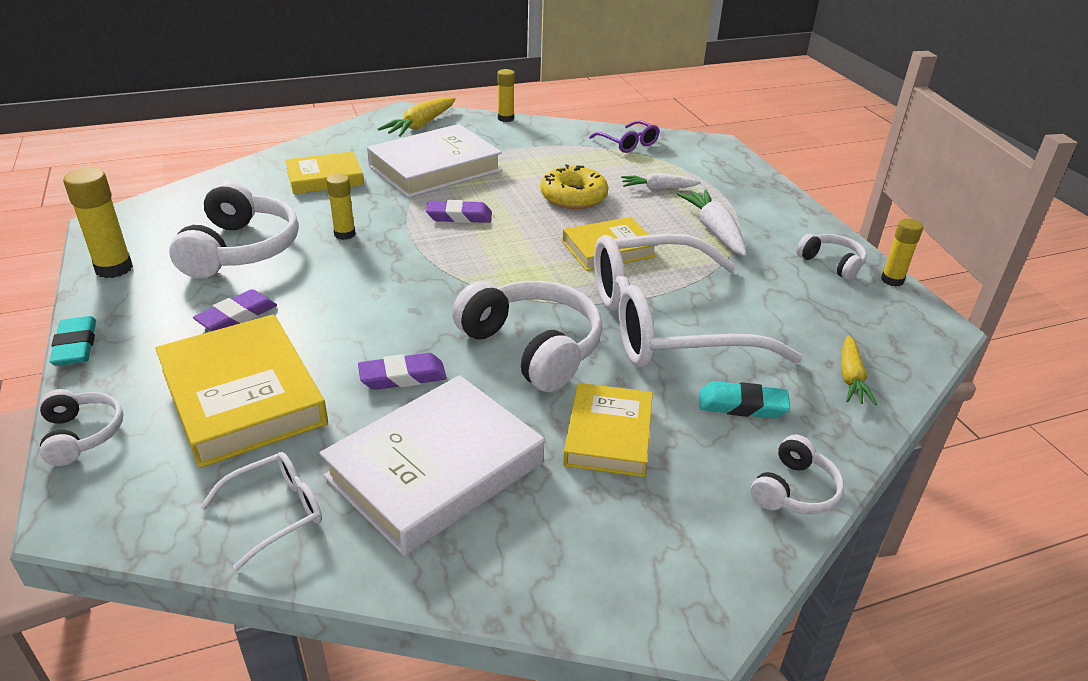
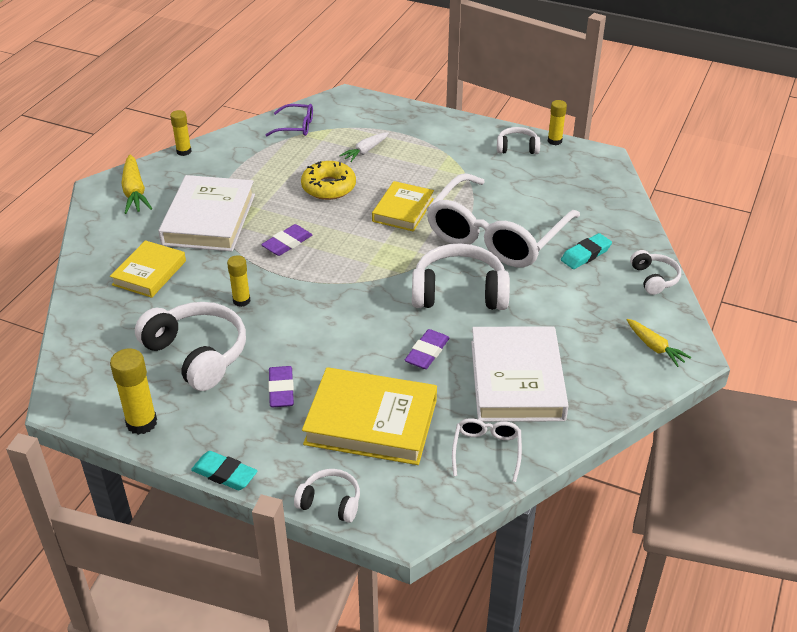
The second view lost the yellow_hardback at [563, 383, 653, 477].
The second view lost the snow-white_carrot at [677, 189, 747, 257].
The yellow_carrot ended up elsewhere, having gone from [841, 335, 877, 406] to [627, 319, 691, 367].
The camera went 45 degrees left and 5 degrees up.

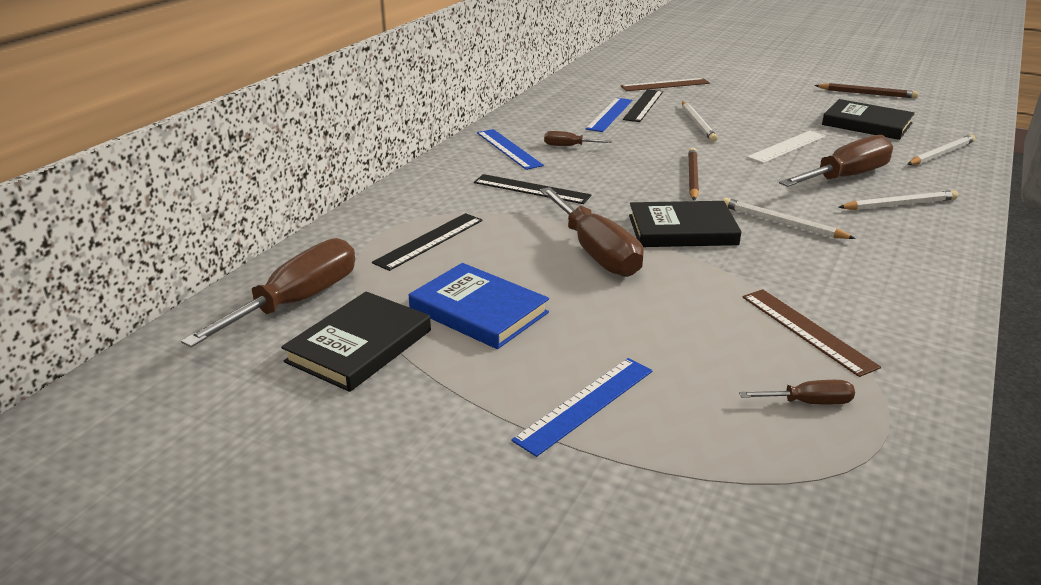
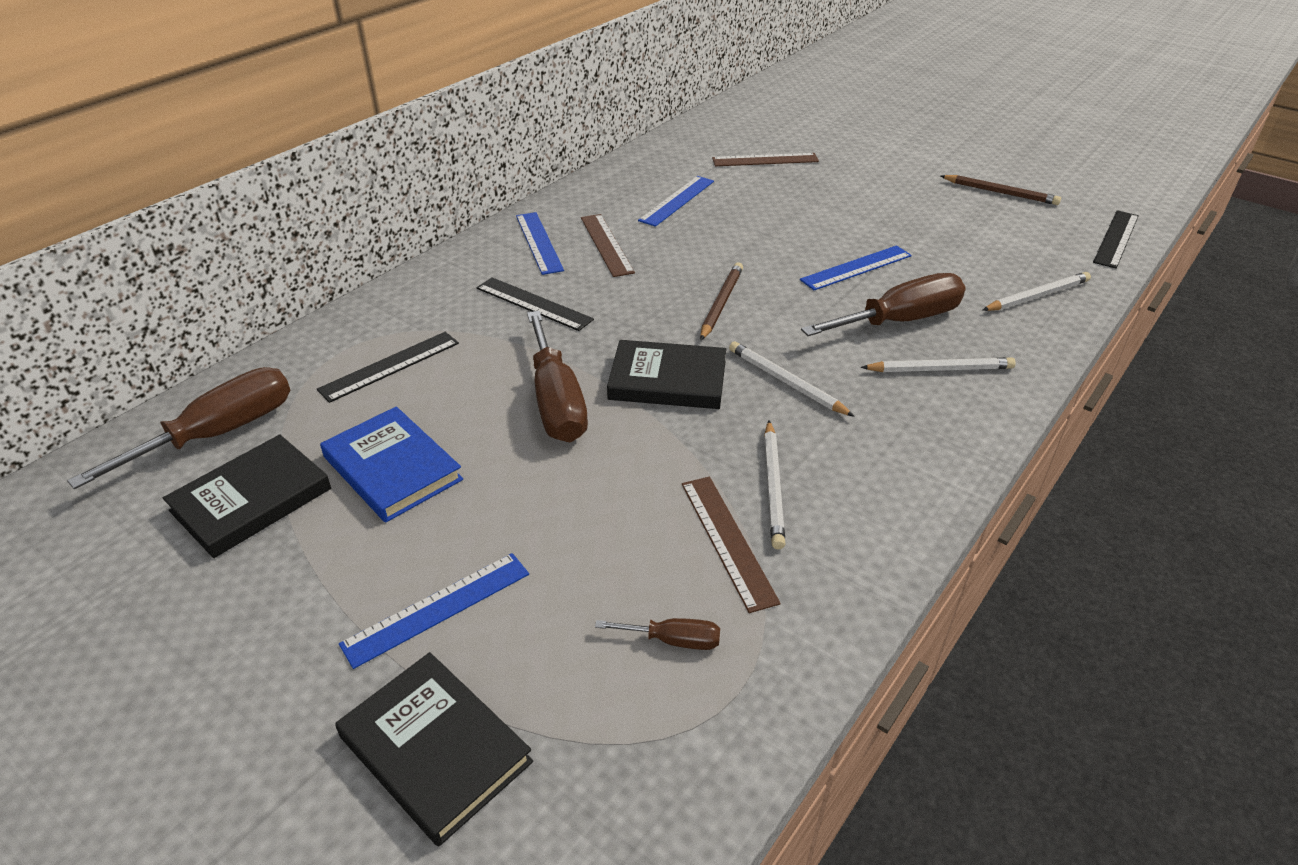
The ebony_measuring_stick ended up elsewhere, having gone from [623, 89, 663, 122] to [1093, 210, 1139, 269].
The snow-white_wooden_pencil ended up elsewhere, having gone from [682, 101, 718, 142] to [764, 420, 785, 549].
The ebony_hardback ended up elsewhere, having gone from [822, 99, 915, 140] to [335, 652, 533, 846].
Where the russet_flat_screwdriver stood at [544, 131, 612, 146], the russet_measuring_stick came to stand at [581, 214, 635, 277].
What was the snow-white_measuring_stick at [747, 131, 826, 163] turned into the royal_blue_measuring_stick at [800, 245, 912, 290].
The camera went 10 degrees right and 10 degrees up.

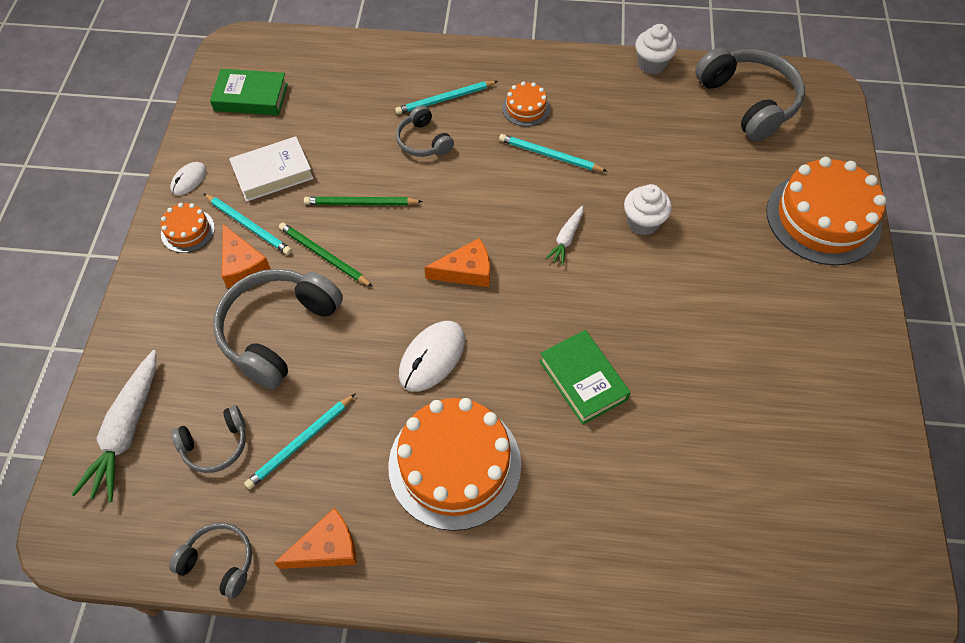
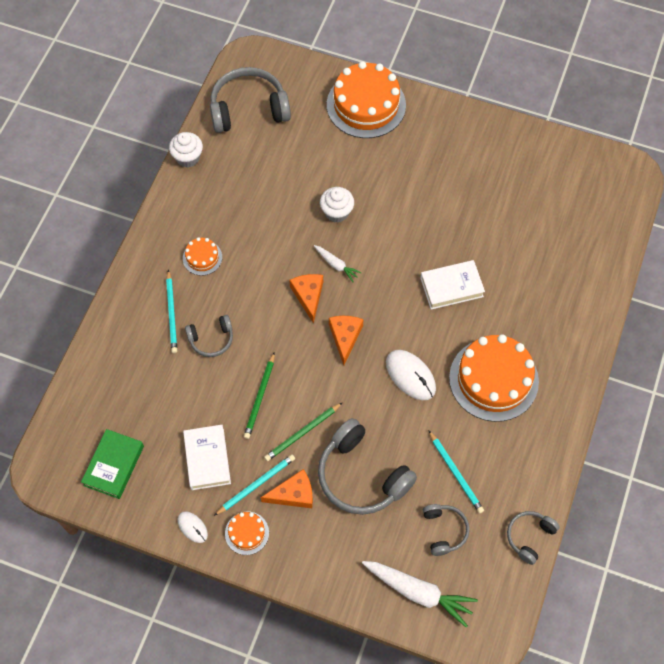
The second view lost the aqua_wooden_pencil at [499, 134, 607, 171].
The orange-coloured_cheese ended up elsewhere, having gone from [274, 508, 357, 569] to [289, 274, 323, 324].
What was the green_hardback at [540, 330, 631, 425] turned into the snow-white_hardback at [420, 260, 485, 310].
The camera went 75 degrees left and 5 degrees up.

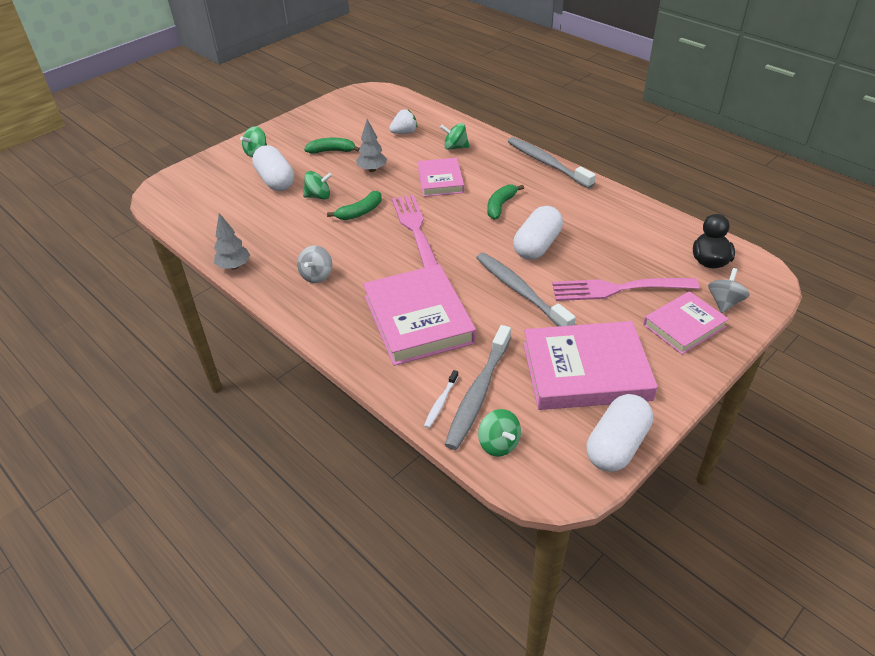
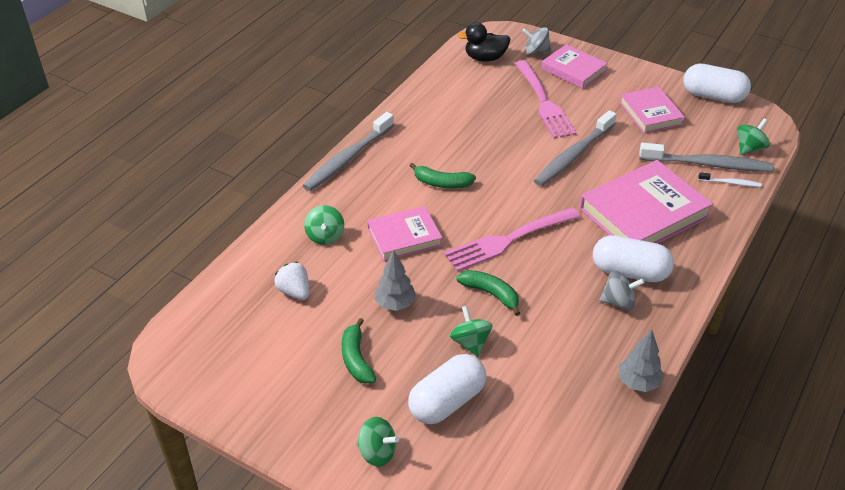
The snow-white_capsule ended up elsewhere, having gone from [513, 206, 563, 260] to [593, 235, 674, 282].
The size of the rose-pink_hardback at [523, 321, 658, 410] changed by a factor of 0.60.
The camera went 105 degrees left and 0 degrees up.

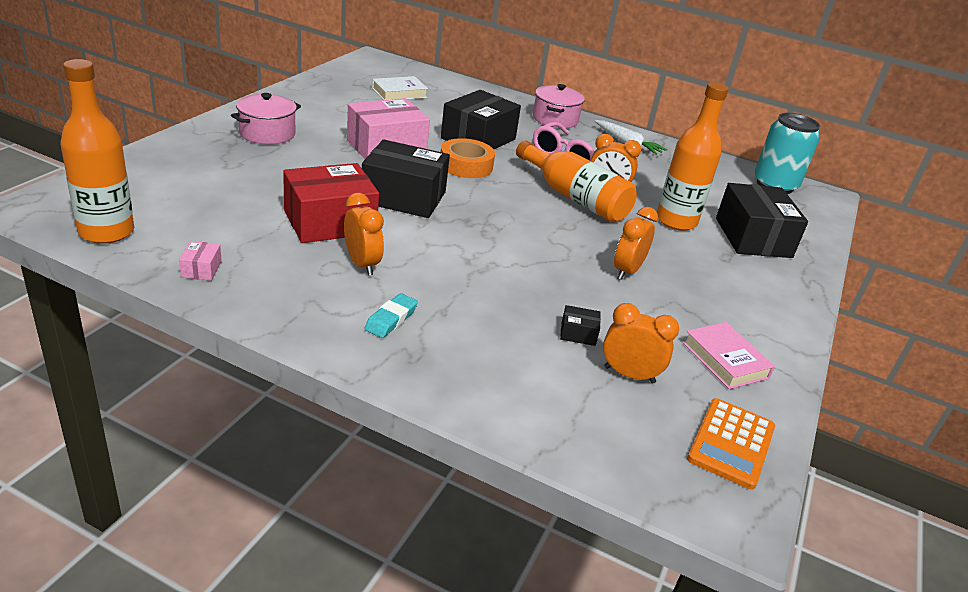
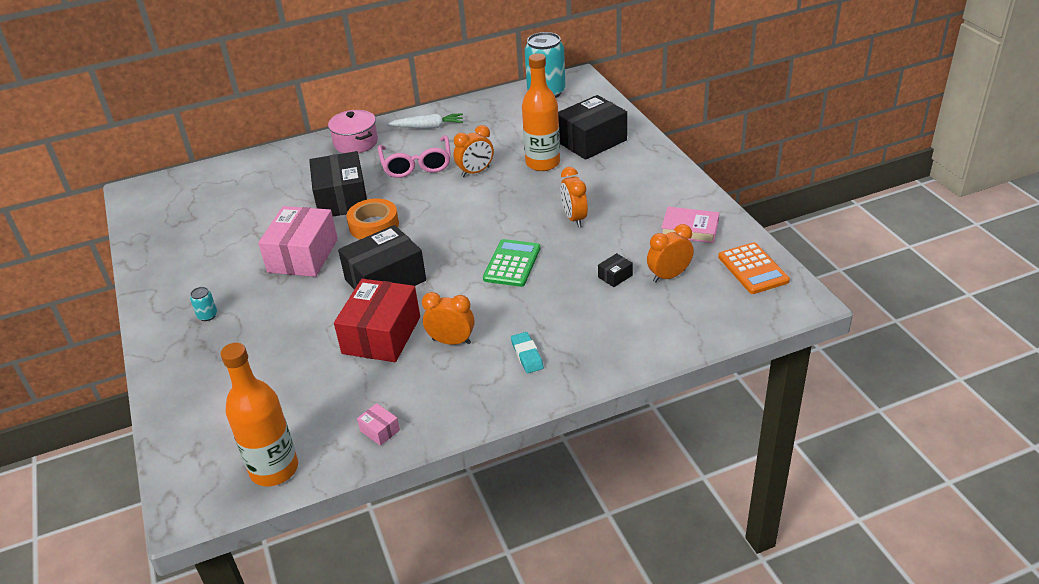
The second view lost the snow-white_hardback at [372, 76, 428, 100].
The second view lost the orange-coloured_flask at [516, 140, 637, 222].
The second view gained the green_calculator at [483, 239, 540, 287].
Where the rose-pink_stockpot stood at [231, 93, 301, 145], the aqua_soda_can came to stand at [190, 287, 217, 321].
The ebony_box at [716, 183, 808, 258] ended up facing another way, 75 degrees counterclockwise from before.
The camera went 40 degrees left and 5 degrees up.

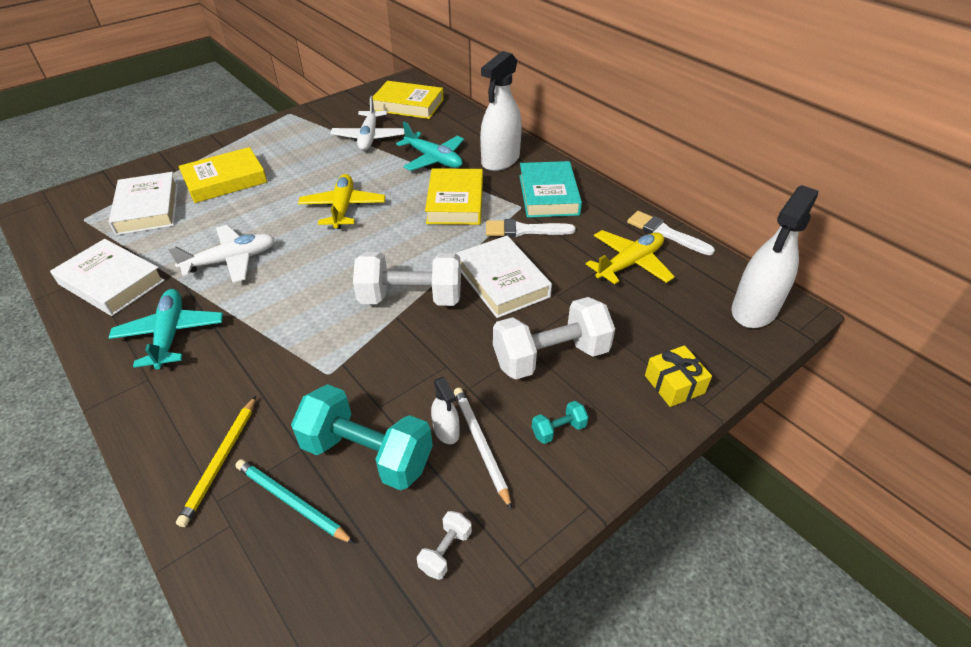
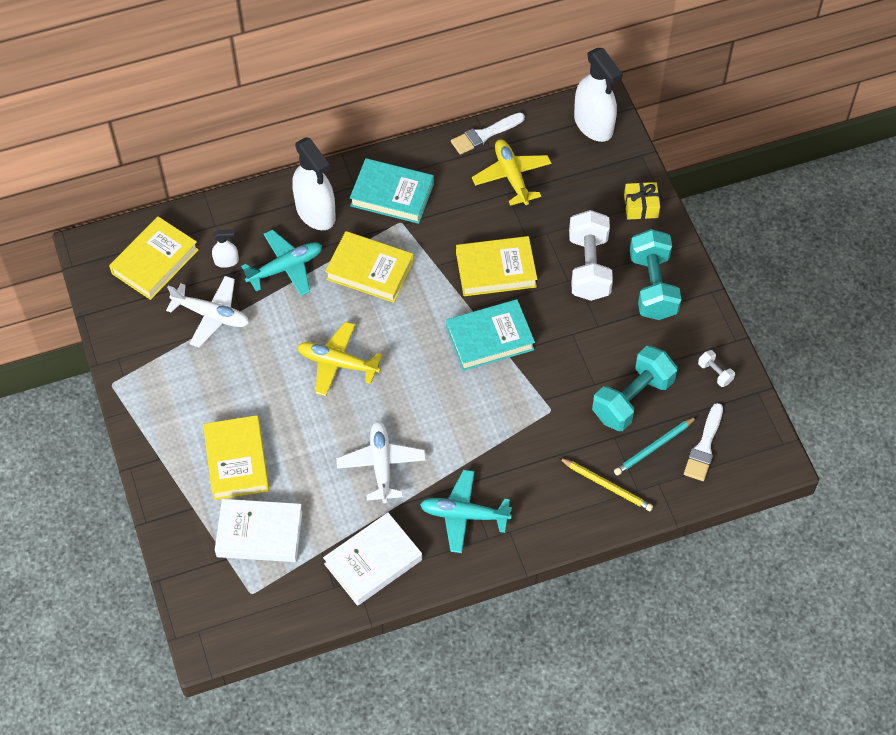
The second view lost the snow-white_wooden_pencil at [454, 388, 512, 510].
The snow-white_sprayer ended up elsewhere, having gone from [431, 377, 459, 444] to [212, 229, 239, 268].
The snow-white_brush ended up elsewhere, having gone from [486, 219, 576, 237] to [684, 403, 723, 481].
Where the snow-white_dumbbell stood at [353, 252, 461, 306], the aqua_hardback came to stand at [446, 299, 535, 371].
What was the snow-white_hardback at [456, 236, 552, 318] turned into the yellow_hardback at [456, 236, 537, 296].
The size of the aqua_dumbbell at [532, 401, 588, 444] changed by a factor of 2.33.
The camera went 70 degrees left and 15 degrees up.

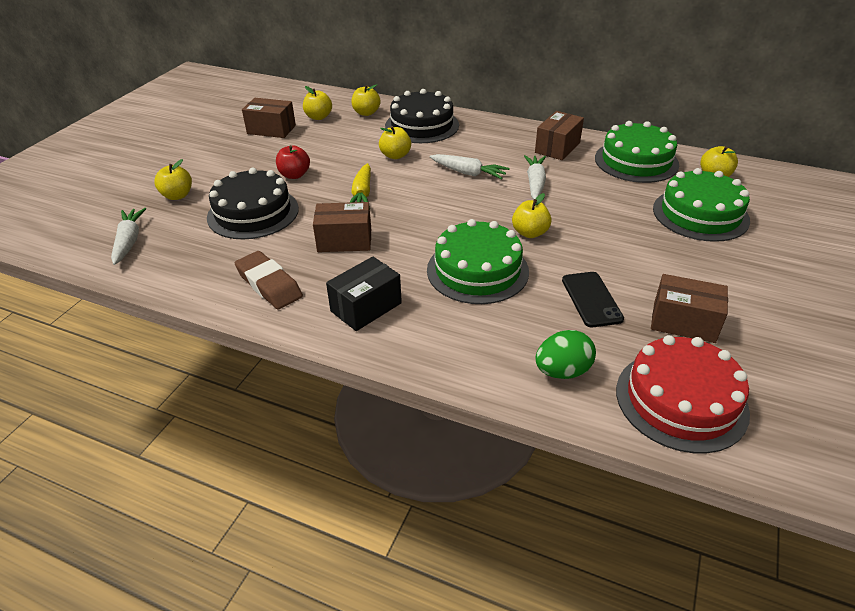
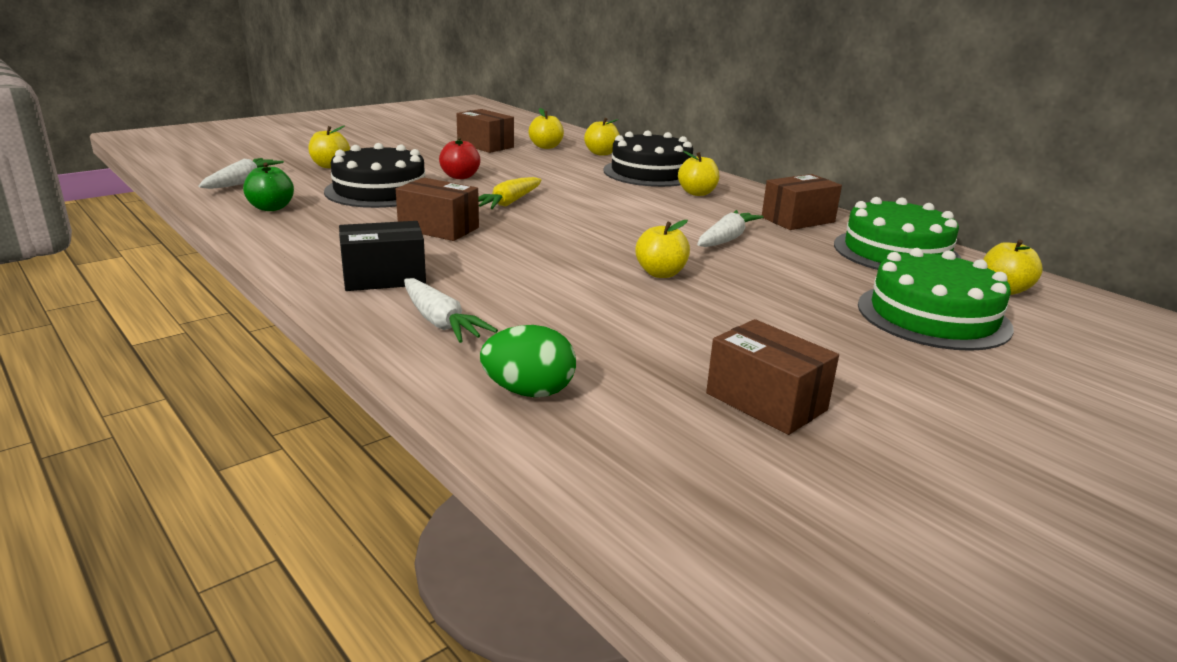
The second view lost the russet_eraser at [235, 251, 303, 309].
The second view lost the green_gateau at [427, 219, 529, 304].
The second view lost the ebony_smartphone at [562, 272, 624, 327].
The second view lost the scarlet_gateau at [616, 335, 750, 453].
The second view gained the green_apple at [243, 163, 294, 211].
The yellow_apple ended up elsewhere, having gone from [379, 126, 411, 159] to [678, 151, 719, 196].
The snow-white_carrot ended up elsewhere, having gone from [430, 154, 510, 180] to [404, 278, 498, 343].
The camera went 25 degrees right and 15 degrees down.

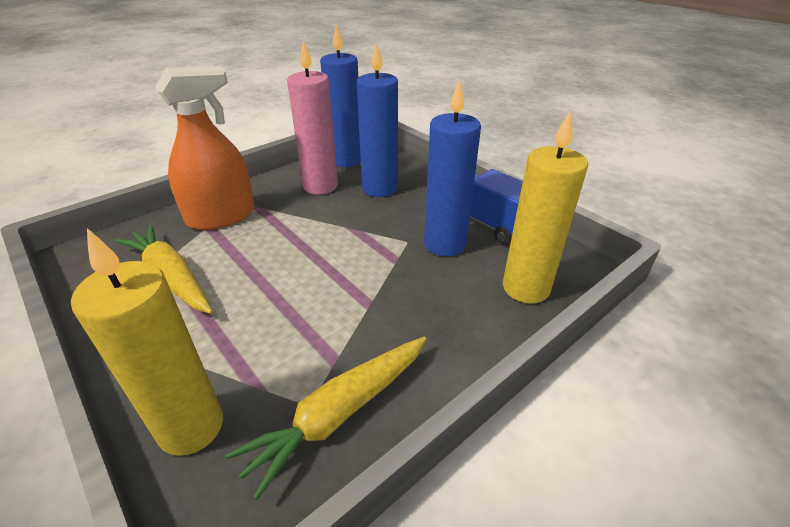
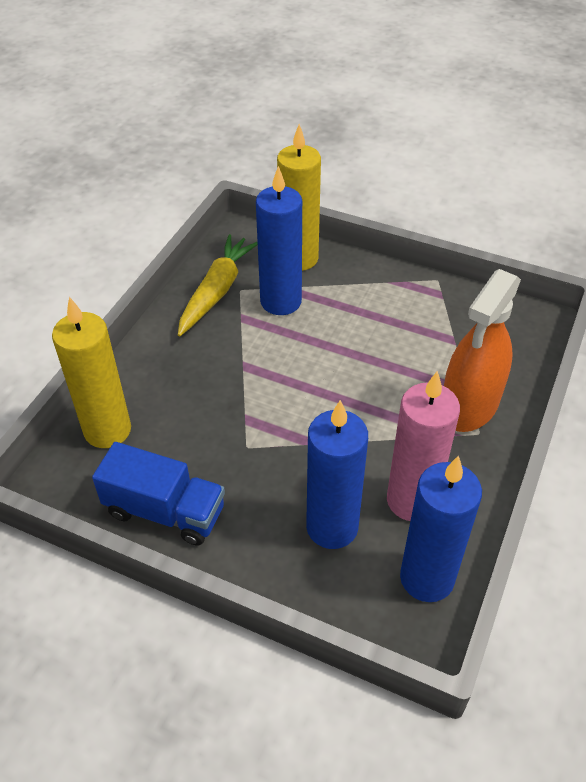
The second view lost the yellow_carrot at [115, 225, 213, 314].
The royal_blue_wax_candle ended up elsewhere, having gone from [424, 79, 481, 256] to [256, 166, 302, 315].
The camera went 155 degrees right and 10 degrees up.

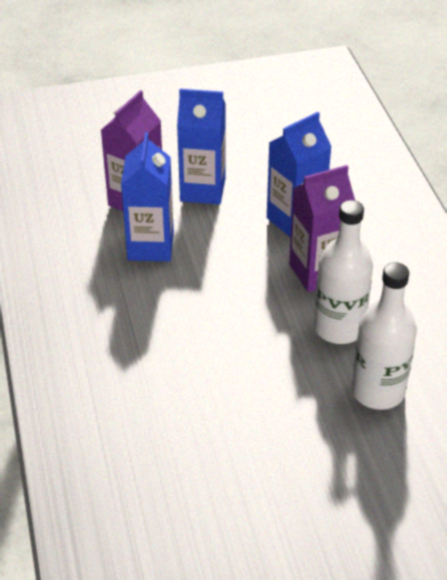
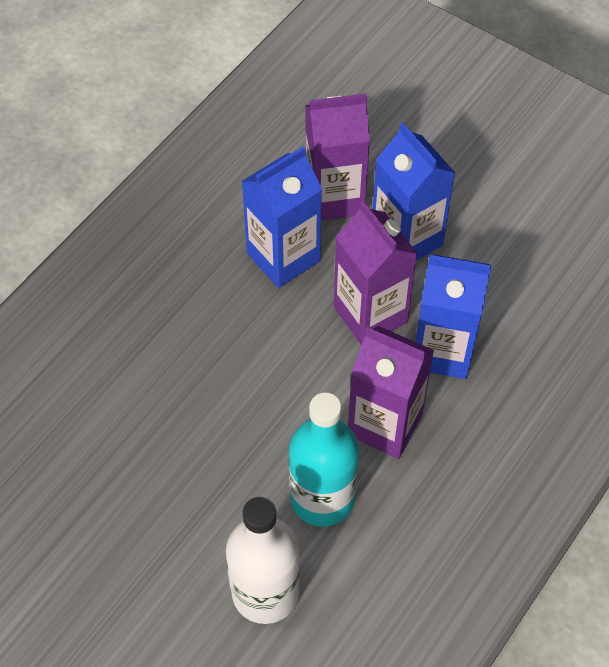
The second view gained the royal_purple_juice_carton at [334, 201, 418, 345].
What was the snow-white_flask at [314, 200, 373, 344] turned into the aqua_flask at [289, 393, 359, 527].
The camera went 50 degrees right and 15 degrees up.

